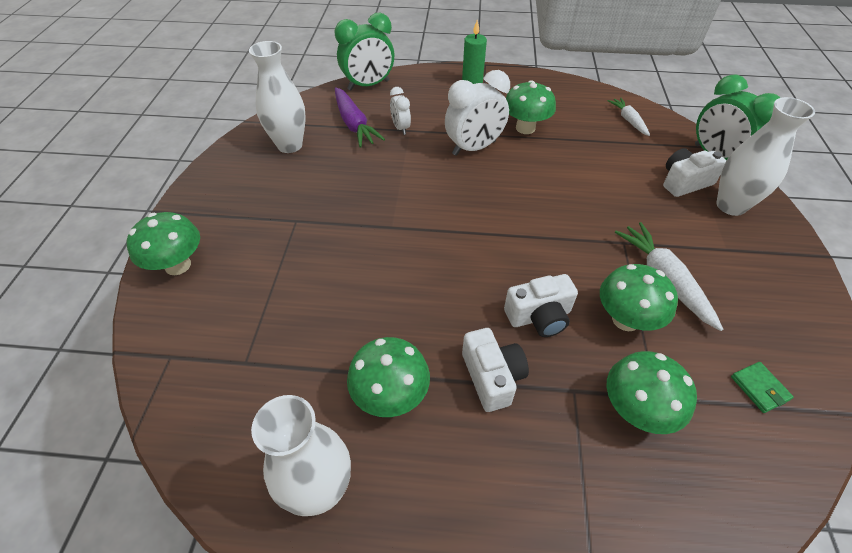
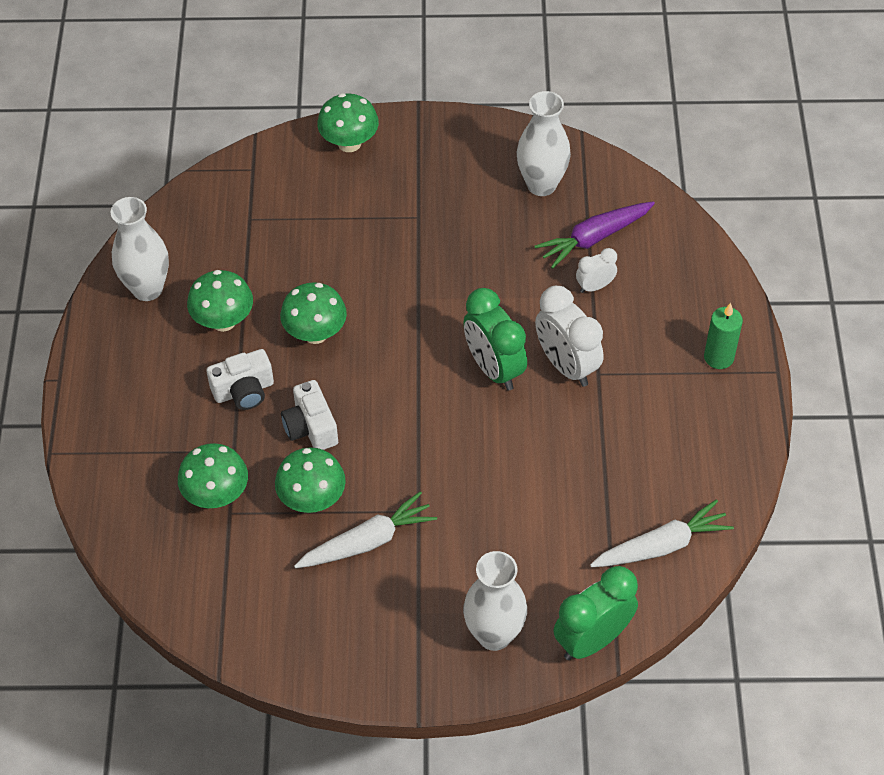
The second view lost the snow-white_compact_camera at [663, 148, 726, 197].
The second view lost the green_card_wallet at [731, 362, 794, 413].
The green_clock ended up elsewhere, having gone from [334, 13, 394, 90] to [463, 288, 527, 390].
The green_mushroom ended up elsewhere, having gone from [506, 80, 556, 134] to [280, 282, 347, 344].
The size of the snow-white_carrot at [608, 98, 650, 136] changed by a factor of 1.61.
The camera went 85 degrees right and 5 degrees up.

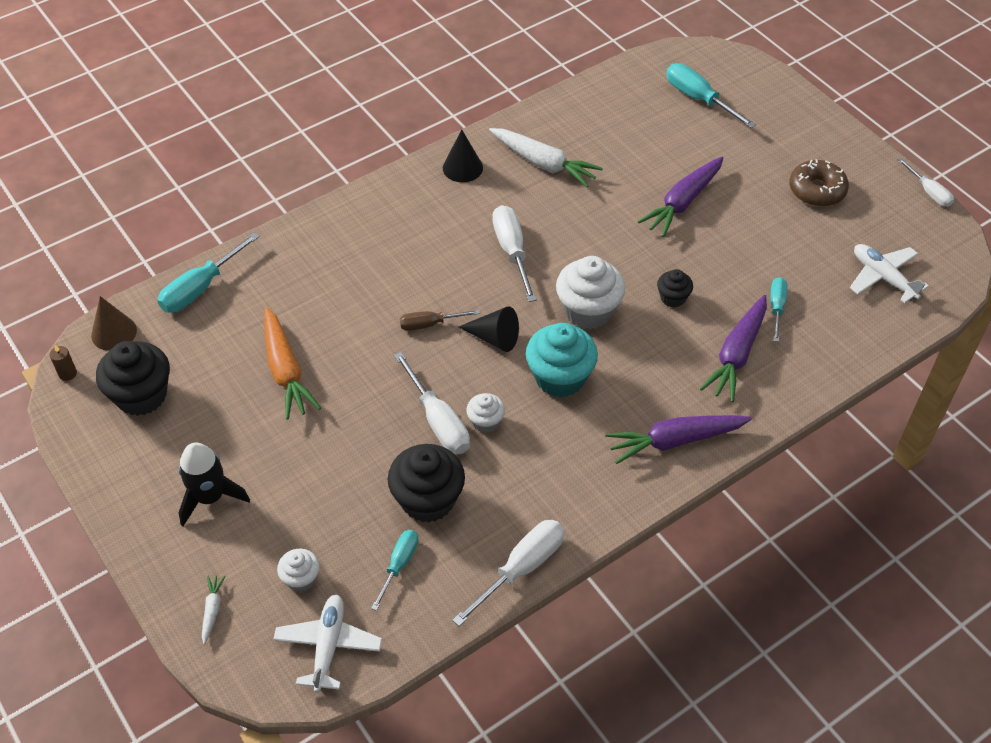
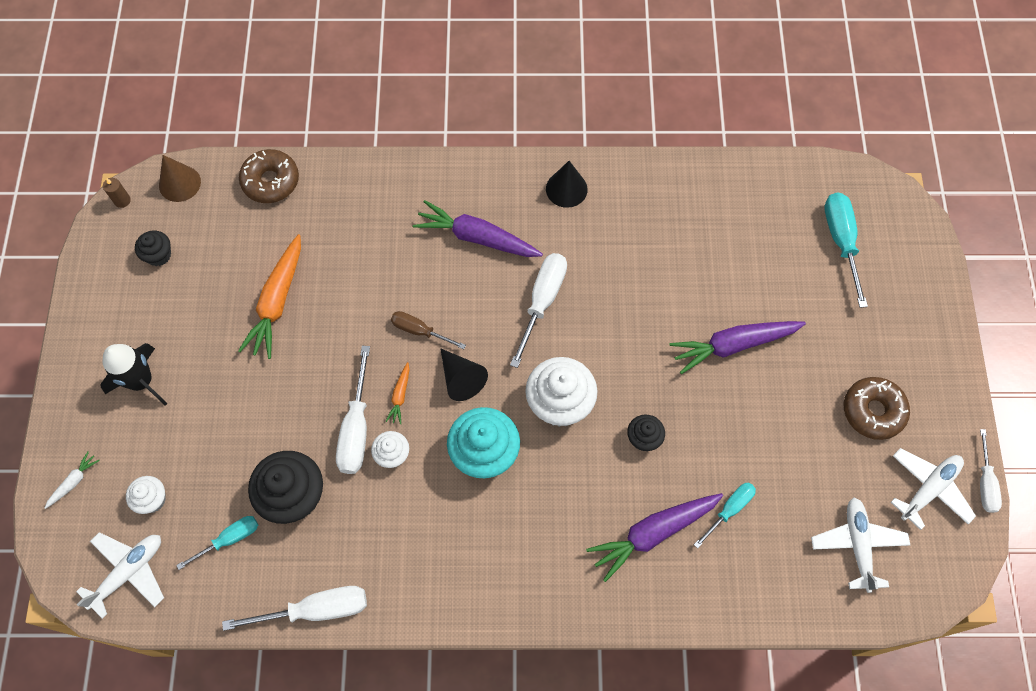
The second view lost the snow-white_carrot at [489, 128, 603, 188].
The second view gained the orange-coloured_carrot at [385, 362, 410, 424].
The second view gained the snow-white_plane at [891, 448, 976, 530].
The royal_purple_carrot ended up elsewhere, having gone from [605, 415, 752, 464] to [413, 200, 543, 257].
Where the aqua_flat_screwdriver stood at [157, 232, 260, 313], the russet_donut came to stand at [239, 149, 299, 203].
The size of the ebony_muffin at [96, 341, 170, 416] changed by a factor of 0.53.
The camera went 35 degrees right and 15 degrees up.

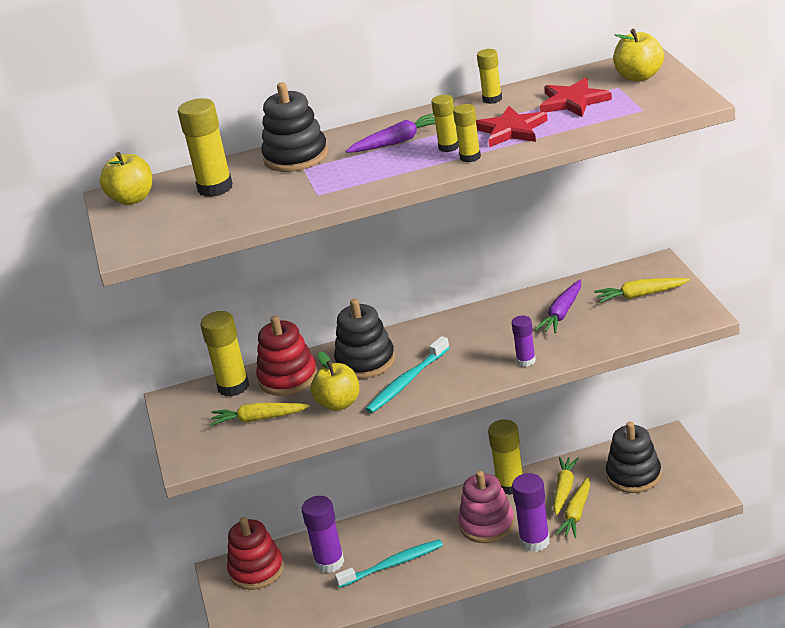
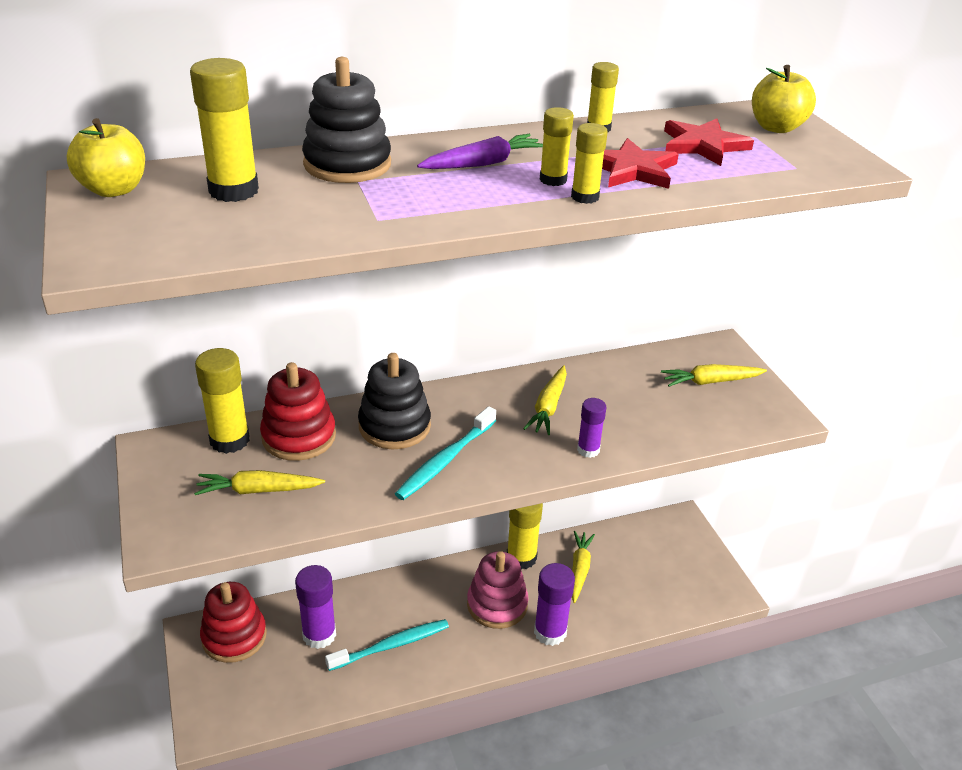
The second view lost the yellow_apple at [311, 351, 359, 411].
The second view lost the royal_purple_carrot at [535, 280, 581, 333].
The second view lost the ebony_stacking_toy at [606, 422, 661, 493].
The yellow_carrot ended up elsewhere, having gone from [555, 477, 590, 538] to [523, 365, 567, 435].
The camera went 10 degrees left and 5 degrees up.

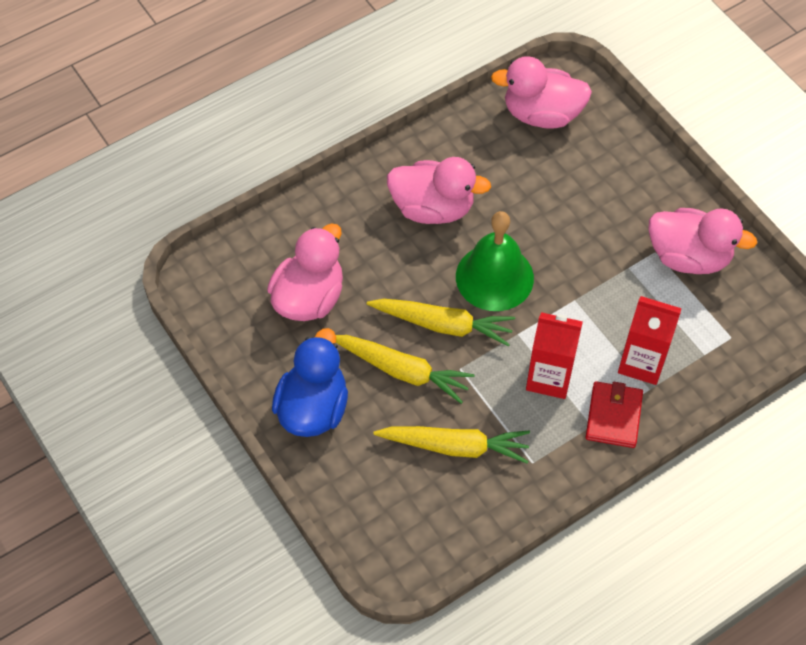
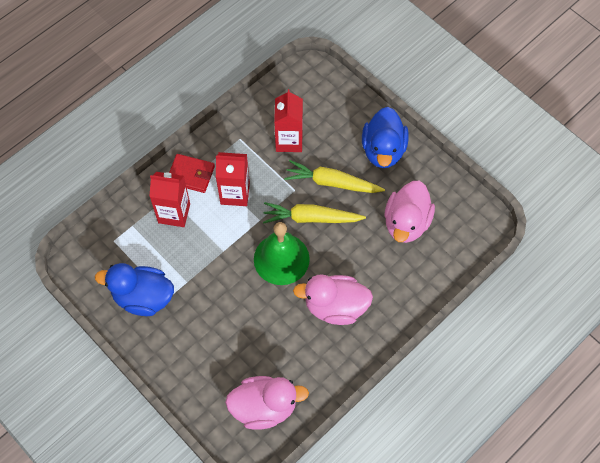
Where the yellow_carrot stood at [373, 426, 530, 463], the scarlet_juice_carton came to stand at [274, 89, 303, 152].
What was the rose-pink_toy_duck at [649, 208, 757, 274] turned into the royal_blue_toy_duck at [95, 263, 174, 316].
The scarlet_card_wallet at [586, 381, 643, 448] ended up facing another way, 75 degrees counterclockwise from before.
The camera went 170 degrees right and 5 degrees up.

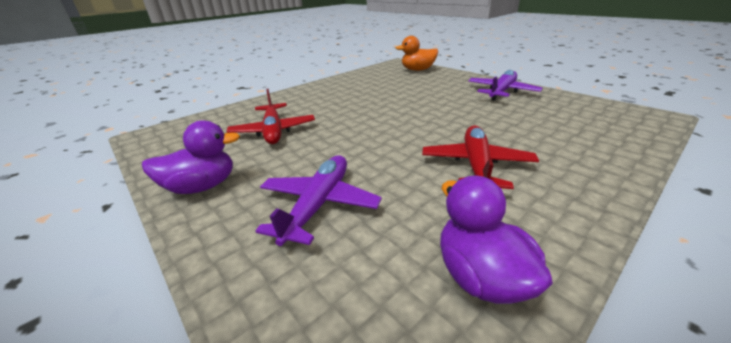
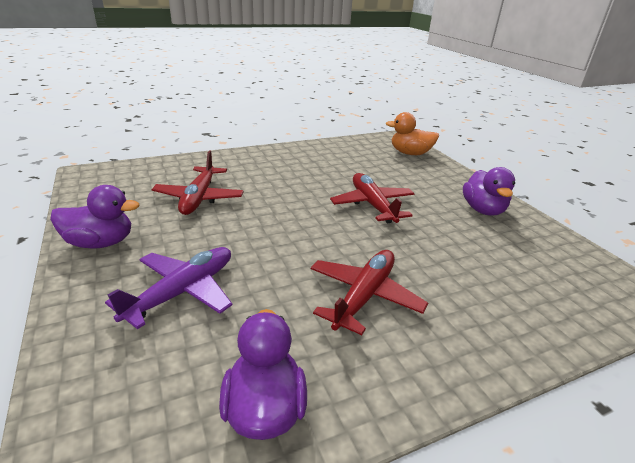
The second view gained the scarlet_plane at [330, 173, 415, 223].
Where the royal_purple_plane stood at [468, 70, 543, 101], the royal_purple_toy_duck came to stand at [463, 167, 515, 216].
The camera went 15 degrees right and 0 degrees up.

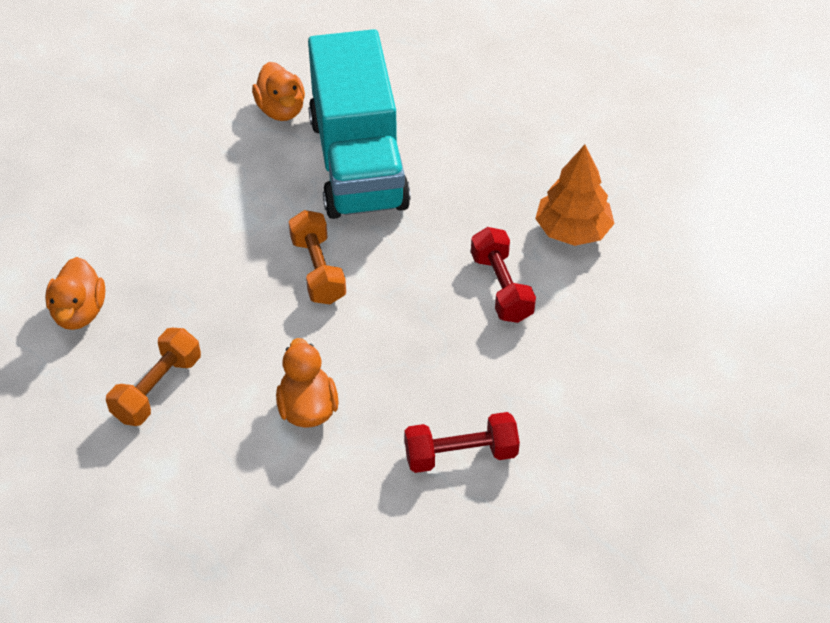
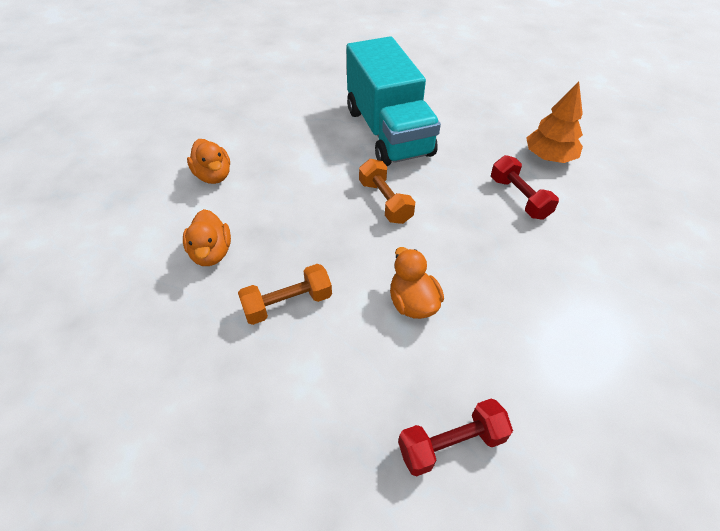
The orange-coloured_toy_duck ended up elsewhere, having gone from [252, 62, 305, 121] to [187, 139, 230, 184].
The scarlet_dumbbell ended up elsewhere, having gone from [404, 412, 520, 473] to [398, 398, 513, 476].
The orange-coloured_dumbbell at [106, 328, 201, 426] ended up facing another way, 45 degrees clockwise from before.
The camera went 10 degrees left and 0 degrees up.

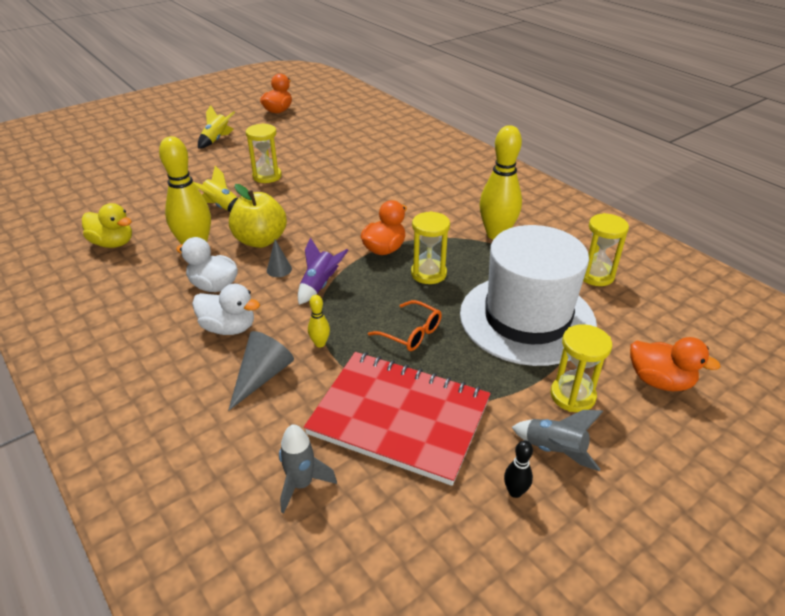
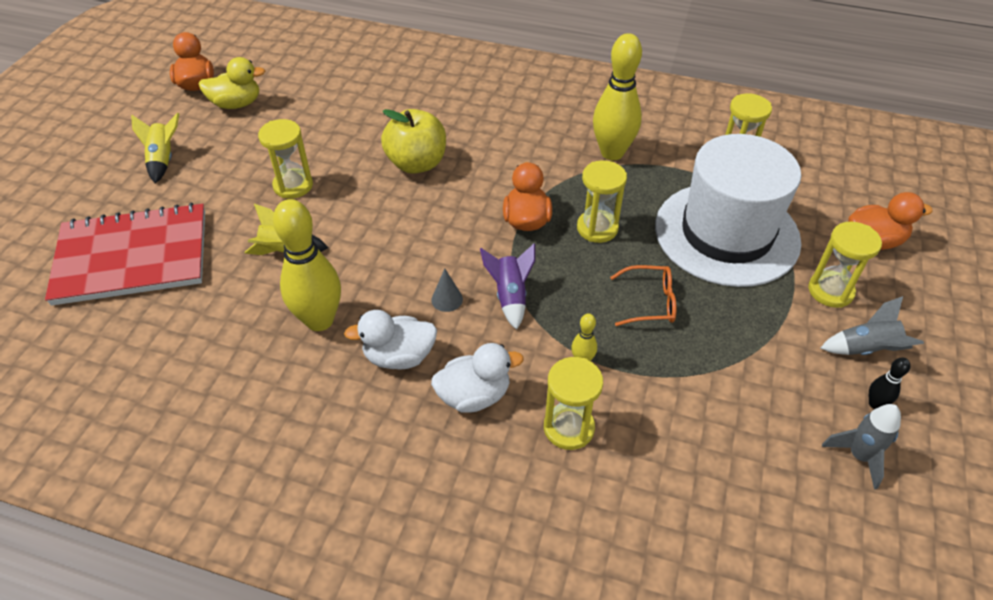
The yellow_toy_duck ended up elsewhere, having gone from [82, 203, 132, 248] to [199, 57, 265, 109].
The yellow_apple ended up elsewhere, having gone from [229, 184, 287, 248] to [381, 109, 446, 174].
The grey_toy_rocket ended up elsewhere, having gone from [279, 424, 337, 513] to [822, 404, 901, 490].
The scarlet_notebook ended up elsewhere, having gone from [304, 352, 491, 486] to [45, 203, 205, 306].
Where the grey_cone stood at [228, 331, 294, 411], the yellow_hourglass came to stand at [544, 357, 603, 450].
The camera went 35 degrees left and 10 degrees up.

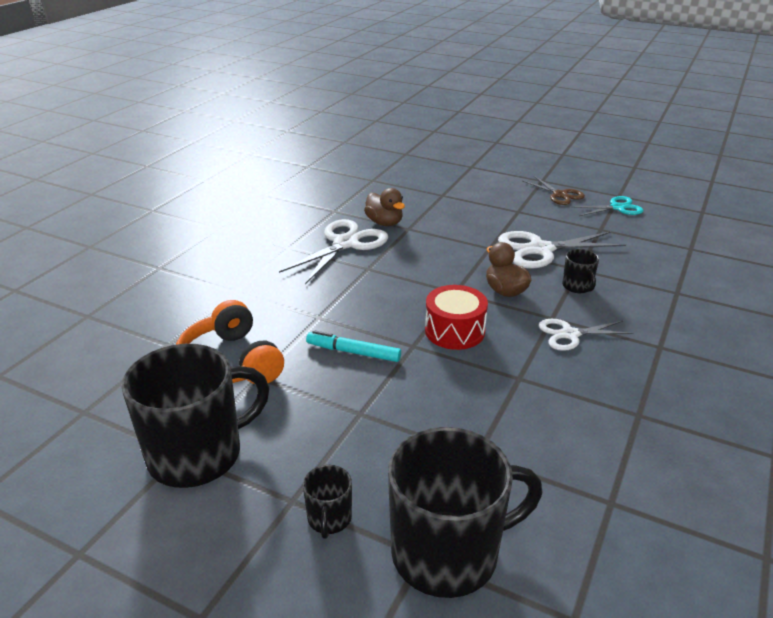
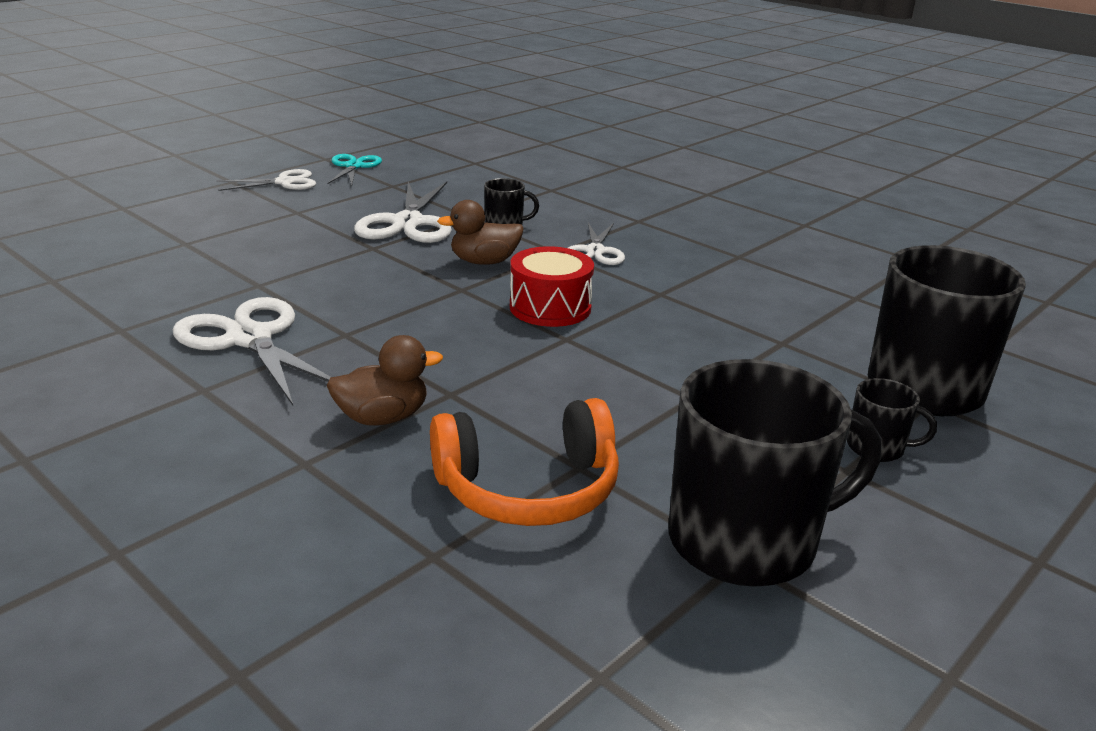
The second view lost the aqua_marker at [306, 330, 401, 362].
The russet_toy_duck ended up elsewhere, having gone from [364, 188, 405, 226] to [327, 335, 443, 426].
What was the russet_shears at [523, 176, 585, 205] turned into the snow-white_shears at [217, 169, 316, 191].
The ebony_tea_mug at [122, 344, 270, 488] ended up facing another way, 90 degrees clockwise from before.
The camera went 75 degrees left and 5 degrees down.

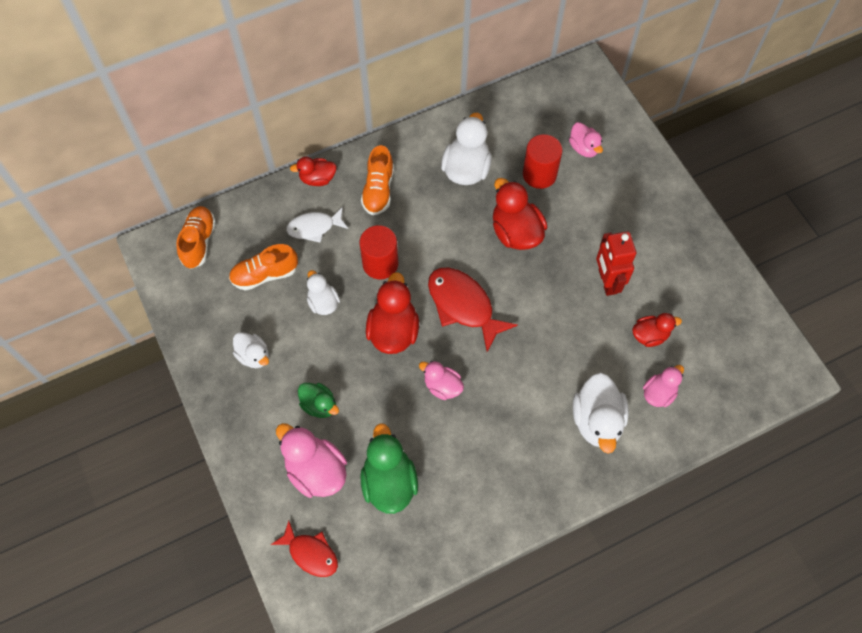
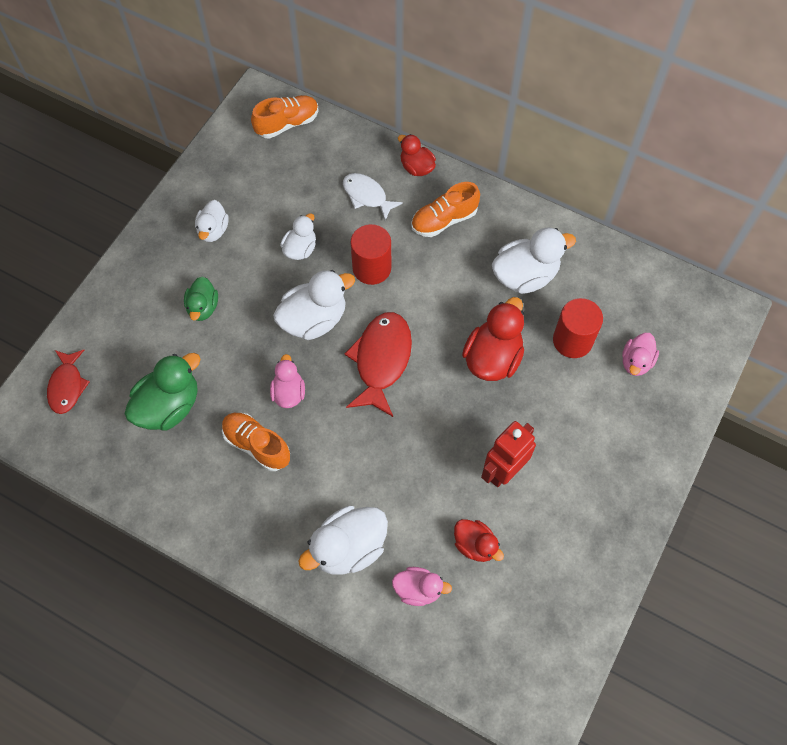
The second view lost the rose-pink_toy_duck at [276, 423, 347, 498].
The orange-coloured_sneaker ended up elsewhere, having gone from [229, 244, 298, 291] to [222, 413, 290, 471].
What was the scarlet_toy_duck at [366, 272, 419, 354] turned into the snow-white_toy_duck at [273, 270, 355, 340].
The camera went 55 degrees right and 0 degrees up.

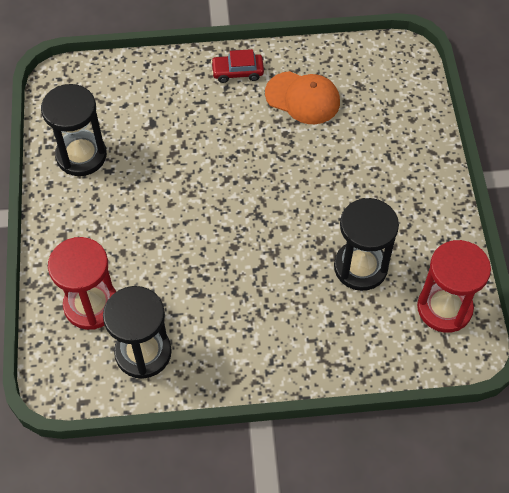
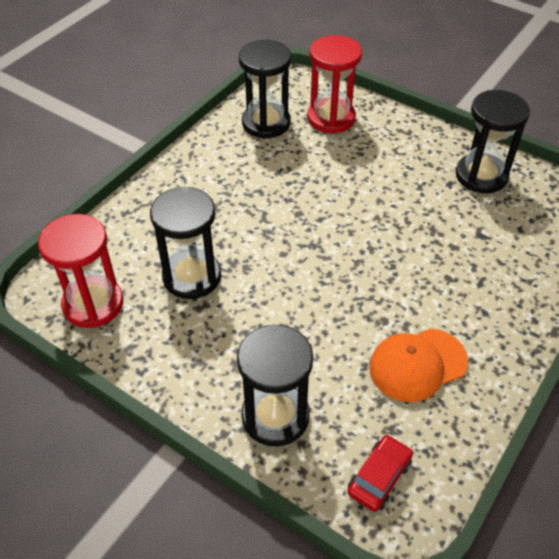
The second view gained the ebony_hourglass at [237, 324, 313, 447].
The scarlet_automobile ended up elsewhere, having gone from [211, 49, 264, 83] to [347, 435, 413, 512].
The camera went 130 degrees right and 10 degrees down.

